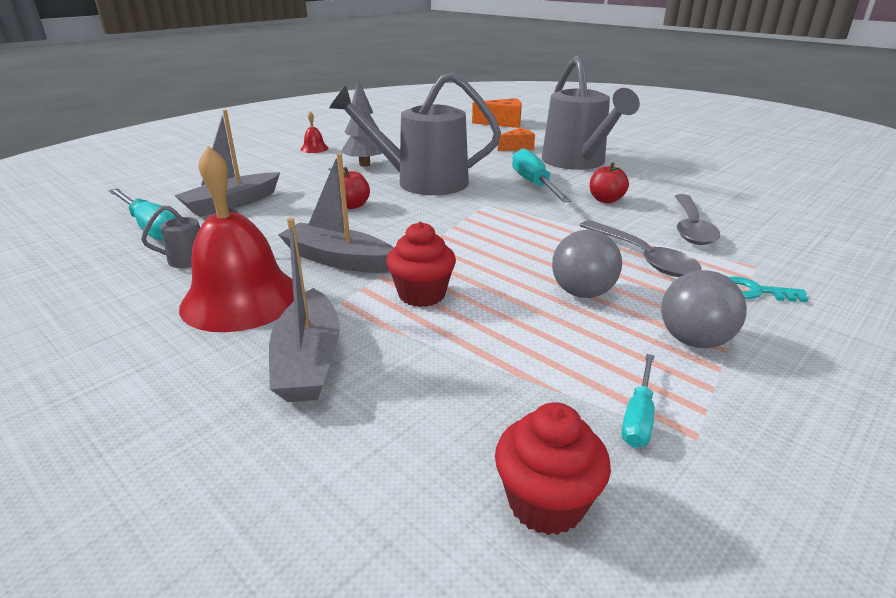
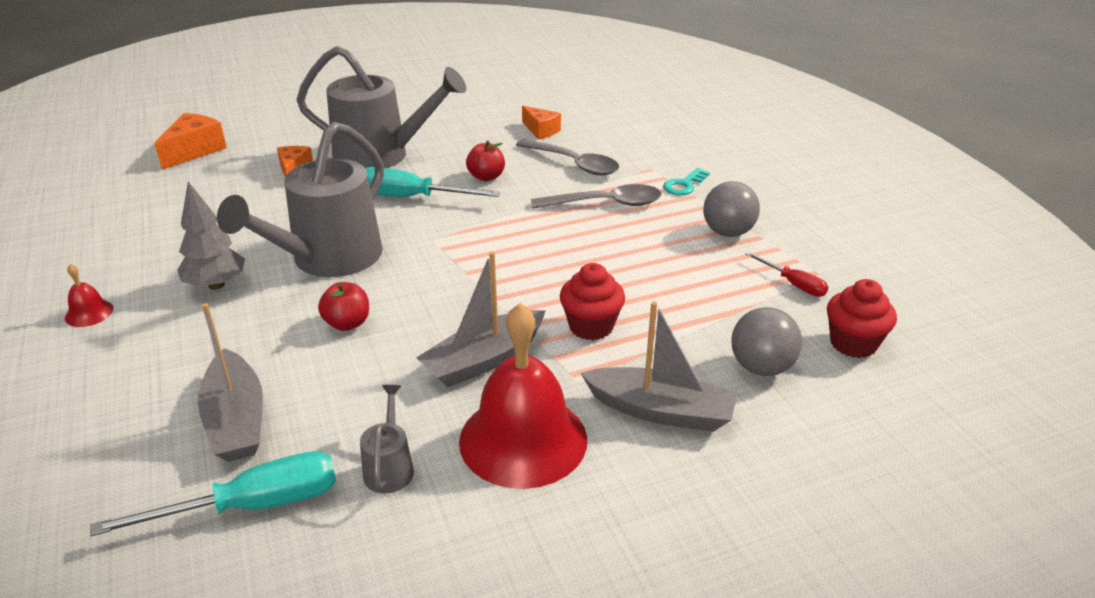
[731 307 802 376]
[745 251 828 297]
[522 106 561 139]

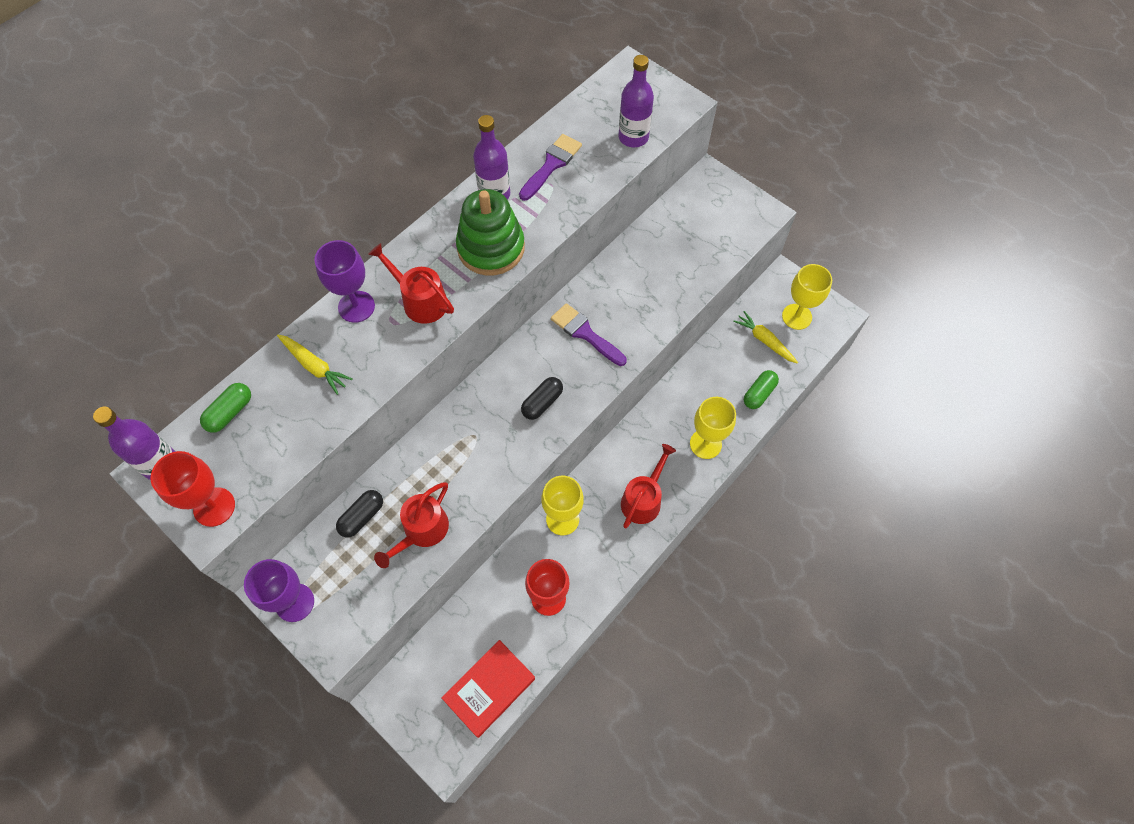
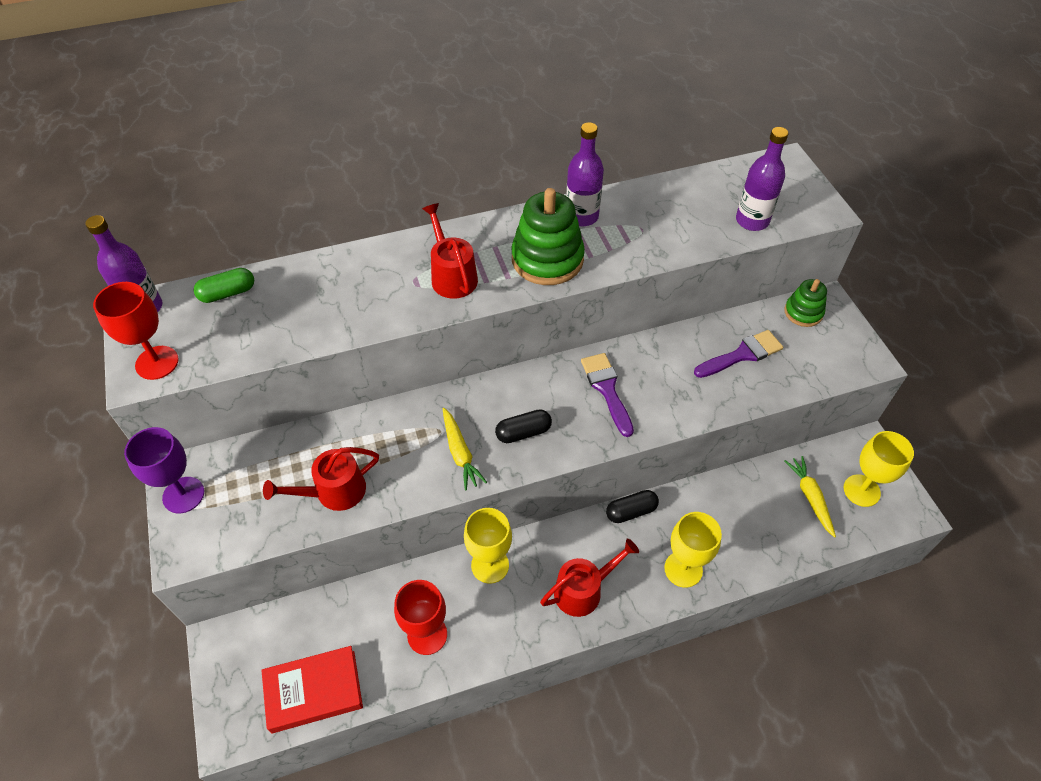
[443 408 487 490]
[314 240 375 323] (first image)
[606 490 659 523]
[694 330 783 378]
[744 370 779 409] (first image)
[784 279 827 327]

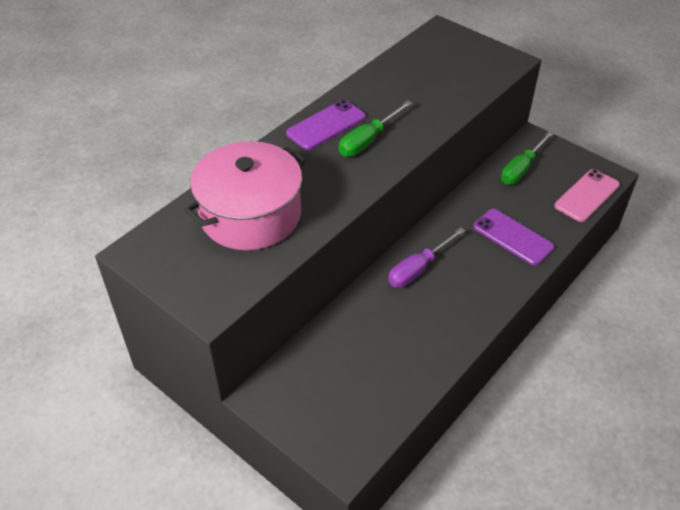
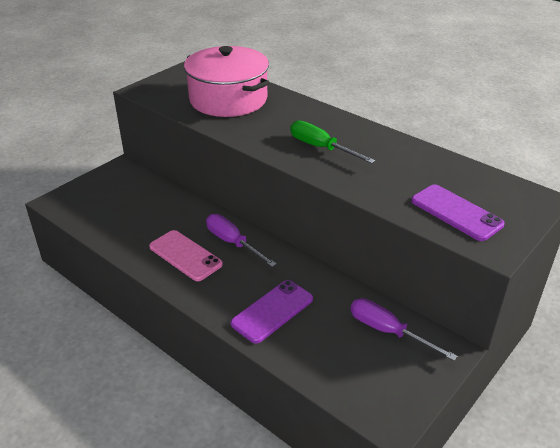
[411 184 505 241]
[350 298 458 361]
[149 230 223 281]

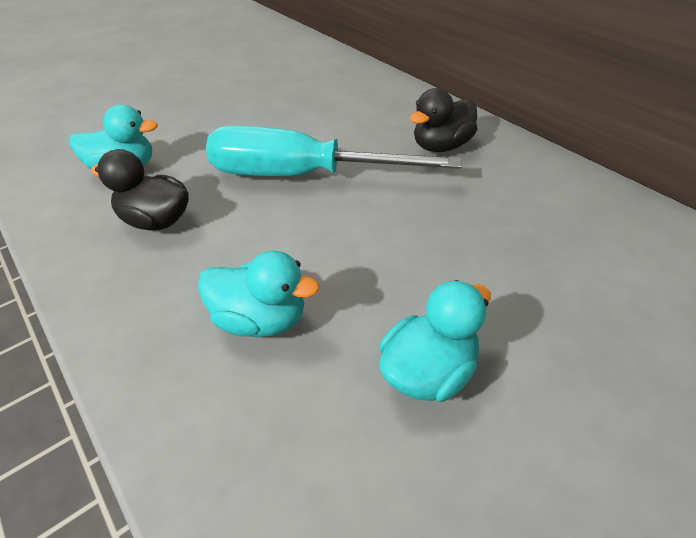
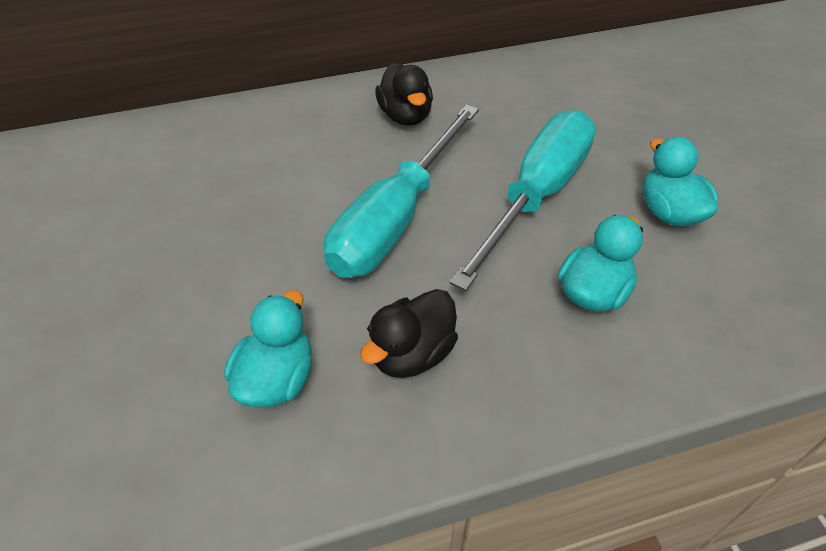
[450 110 596 291]

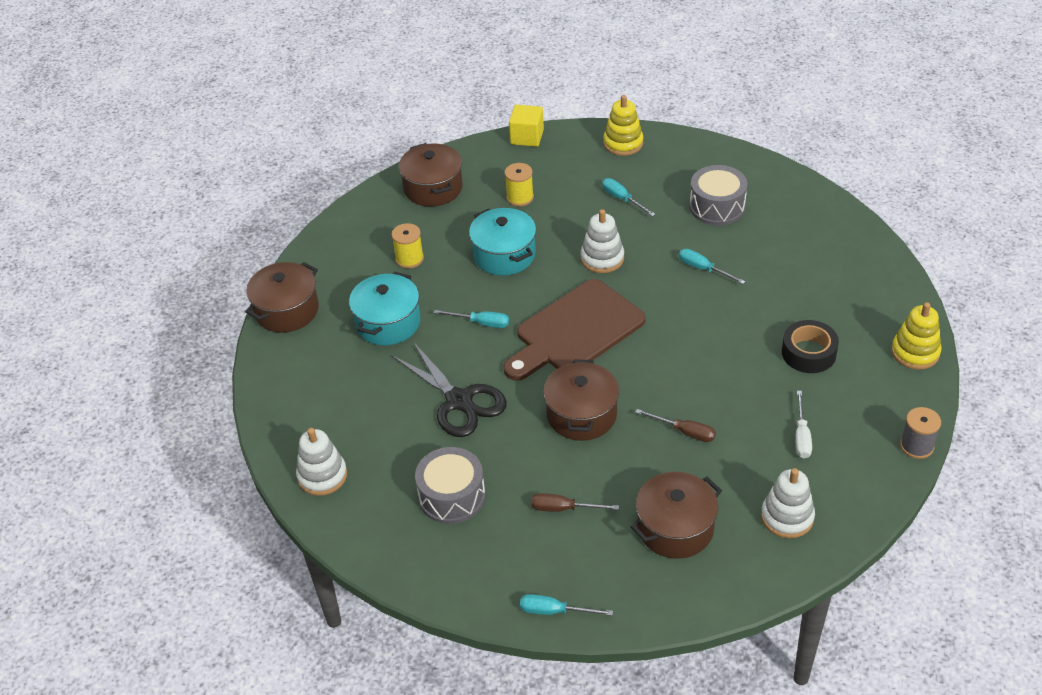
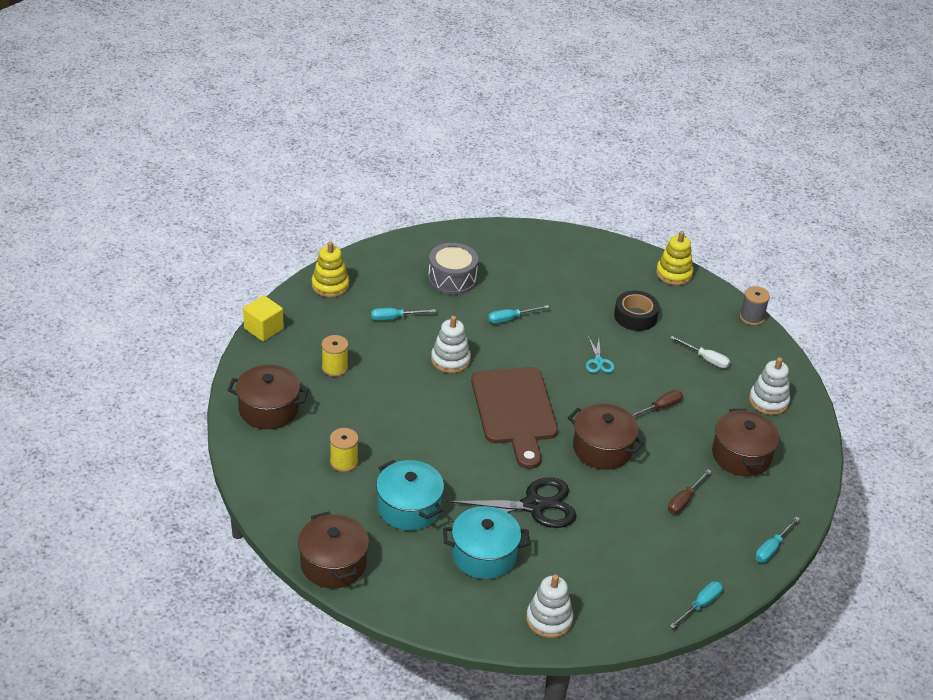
[415 447 485 524] (first image)
[670 581 723 629]
[443 506 529 579]
[586 336 615 373]

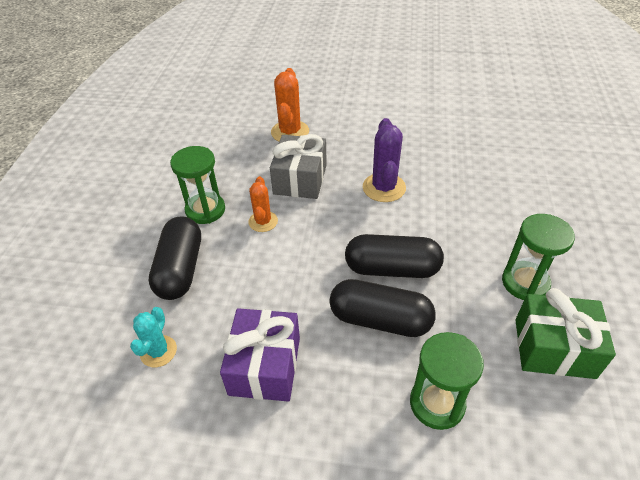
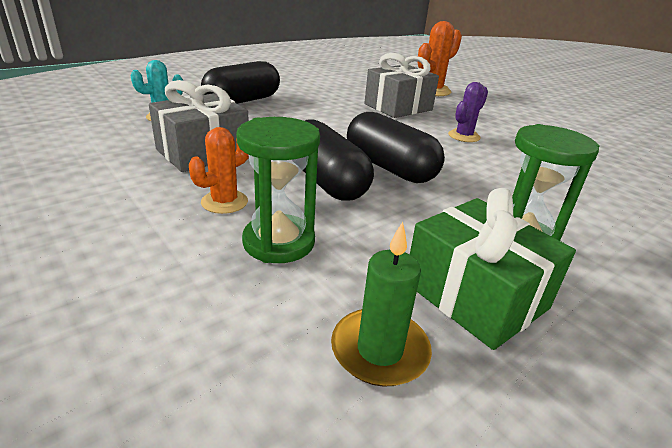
[170 146 225 224] (first image)
[149 80 249 172]
[189 127 249 214]
[448 82 488 142]
[331 222 432 387]

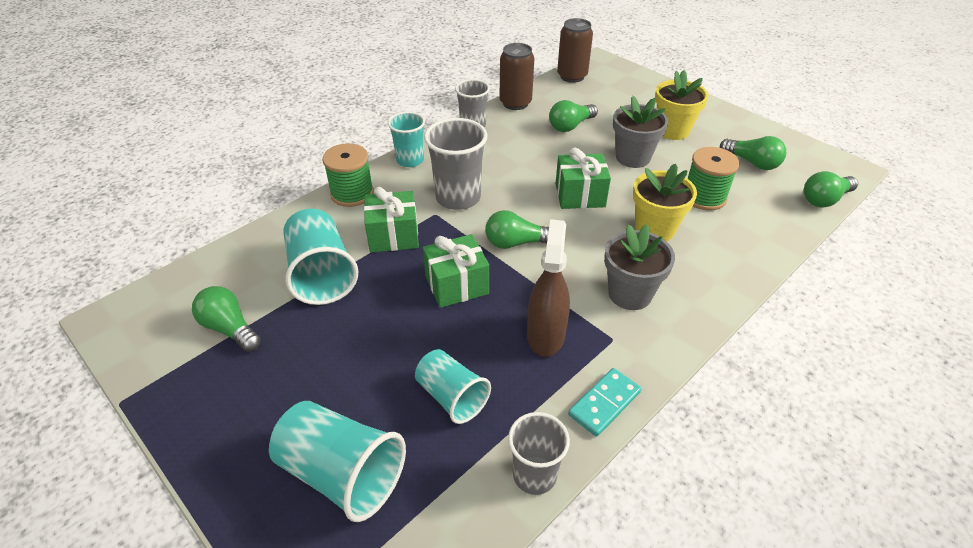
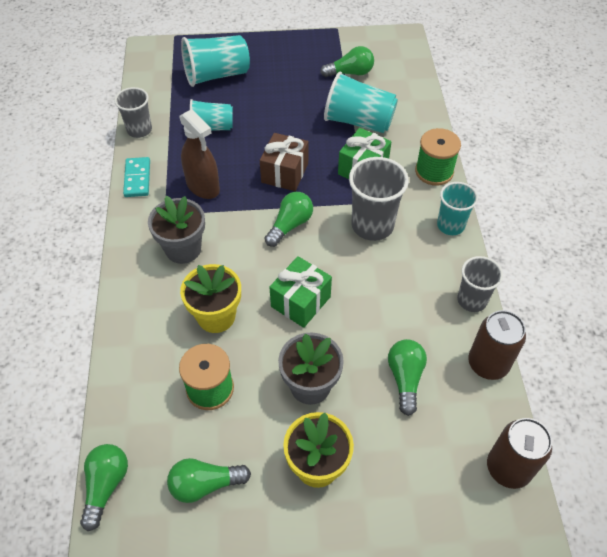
[260 133 309 191]

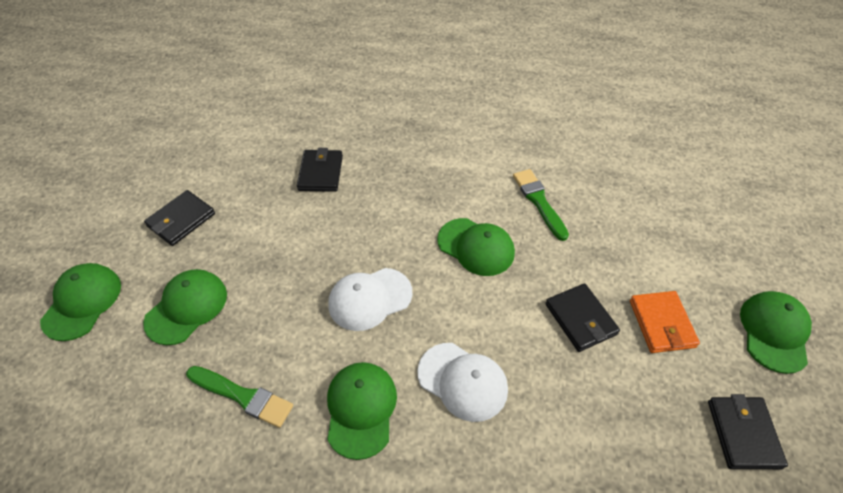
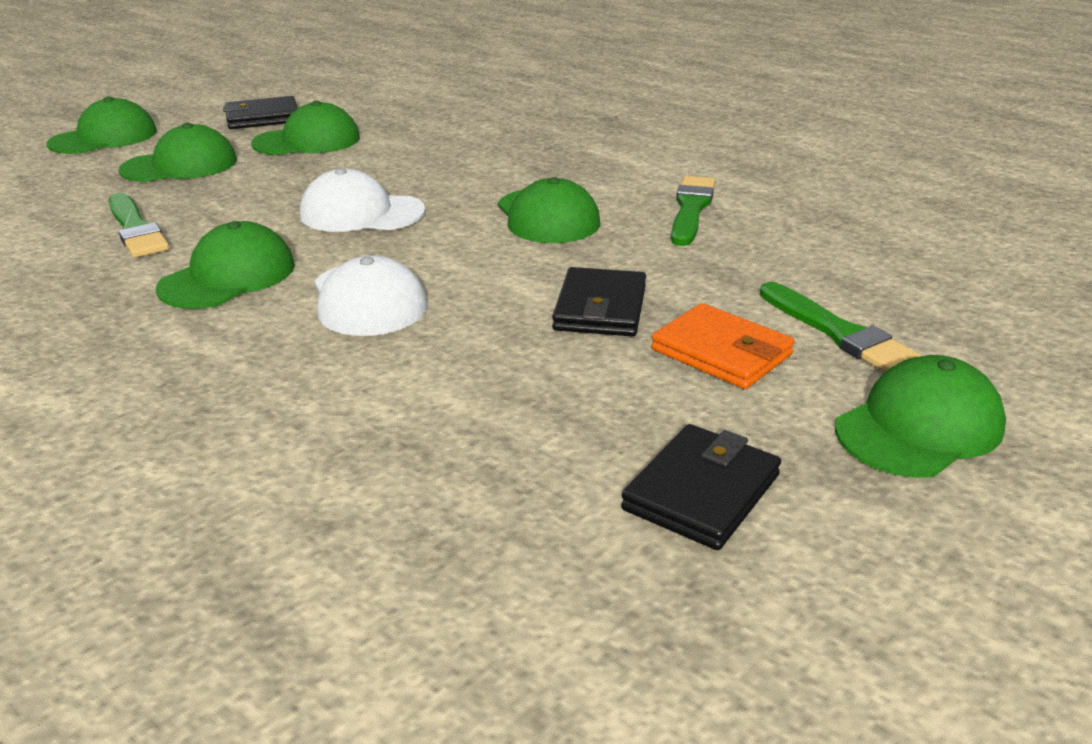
[297 148 343 192] (first image)
[651 303 795 389]
[251 101 360 155]
[760 282 922 372]

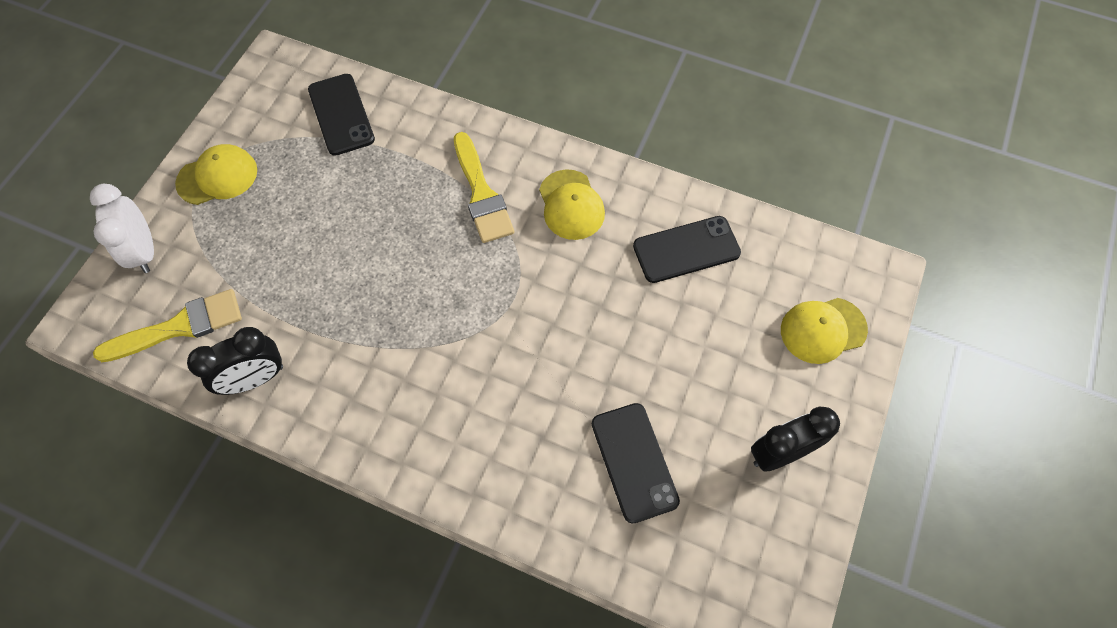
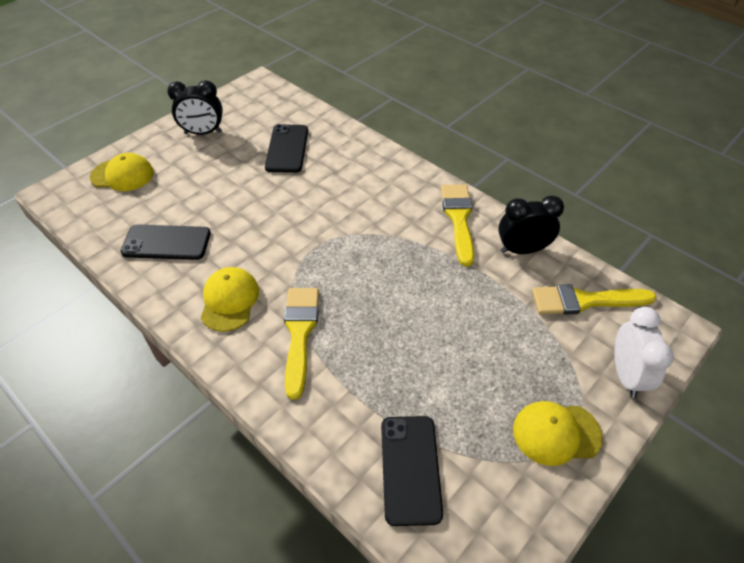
[441 184 474 266]

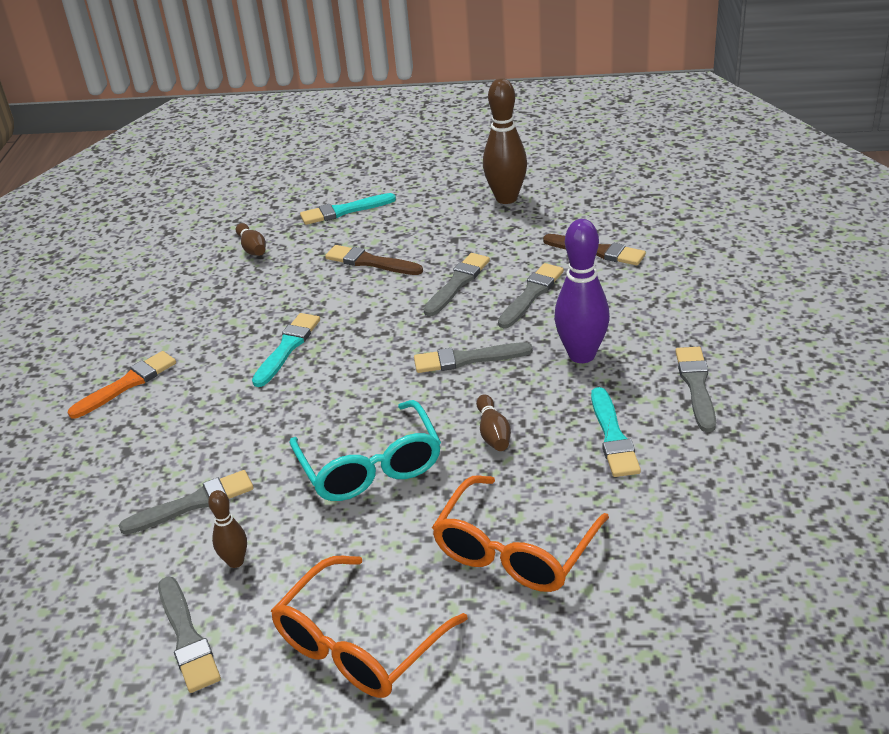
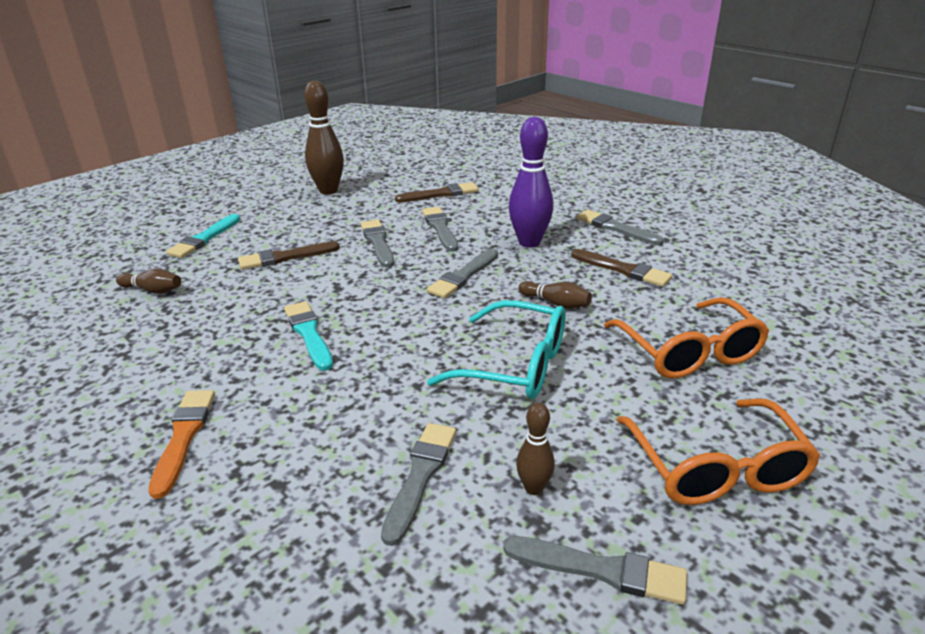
[571 249 672 287]

